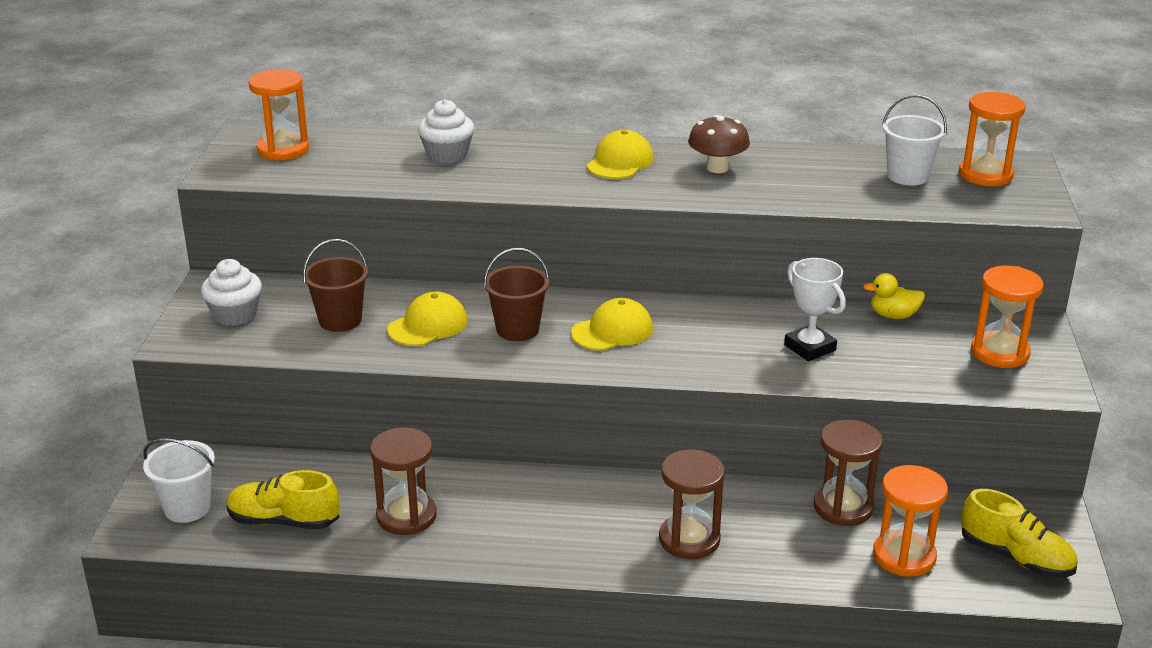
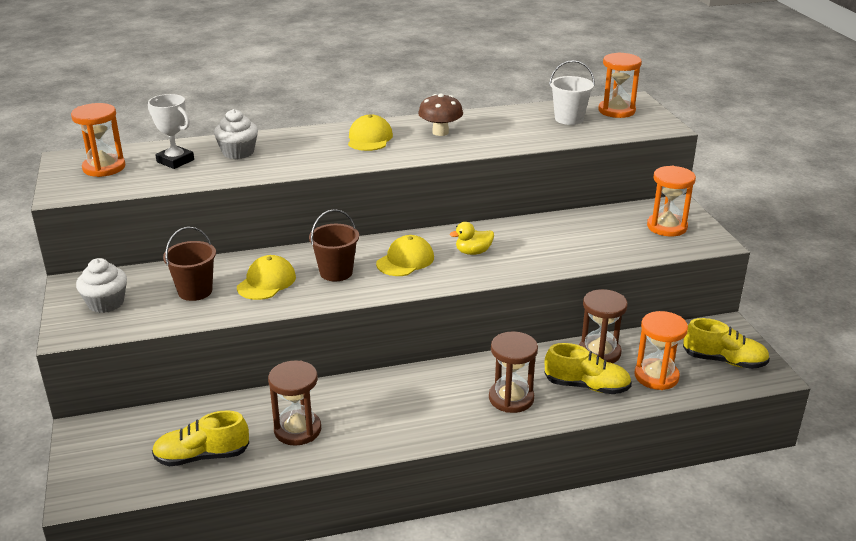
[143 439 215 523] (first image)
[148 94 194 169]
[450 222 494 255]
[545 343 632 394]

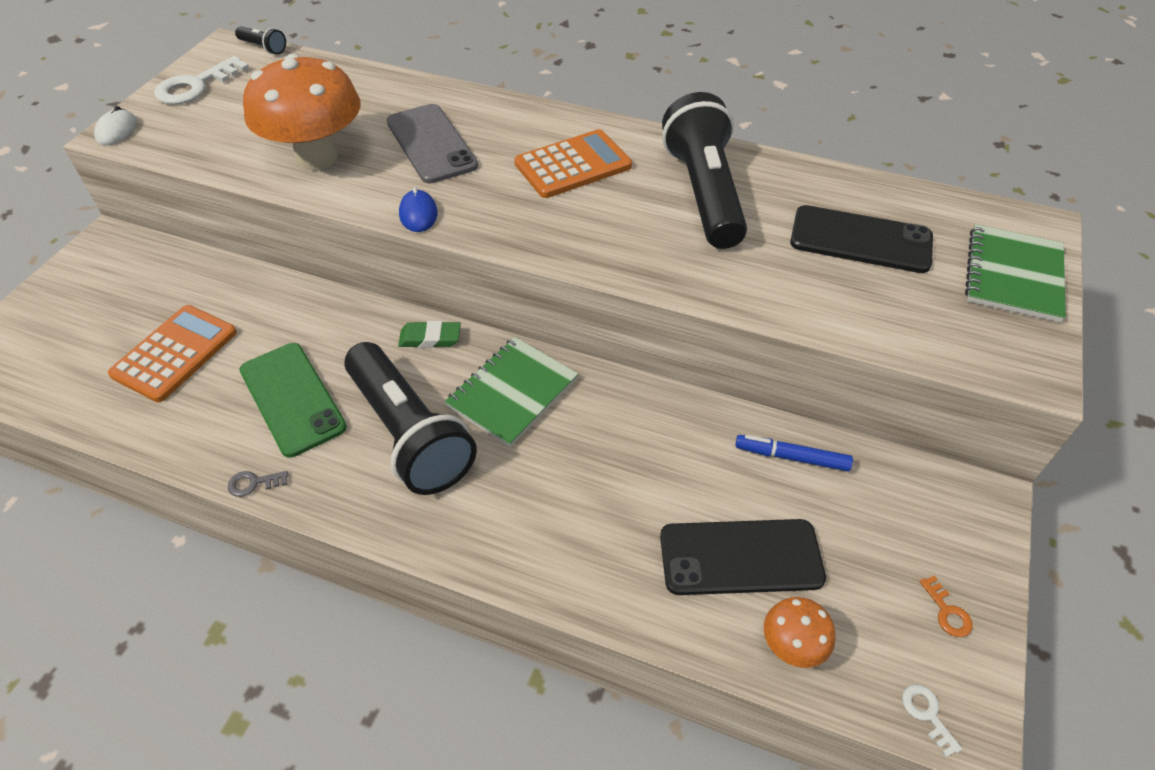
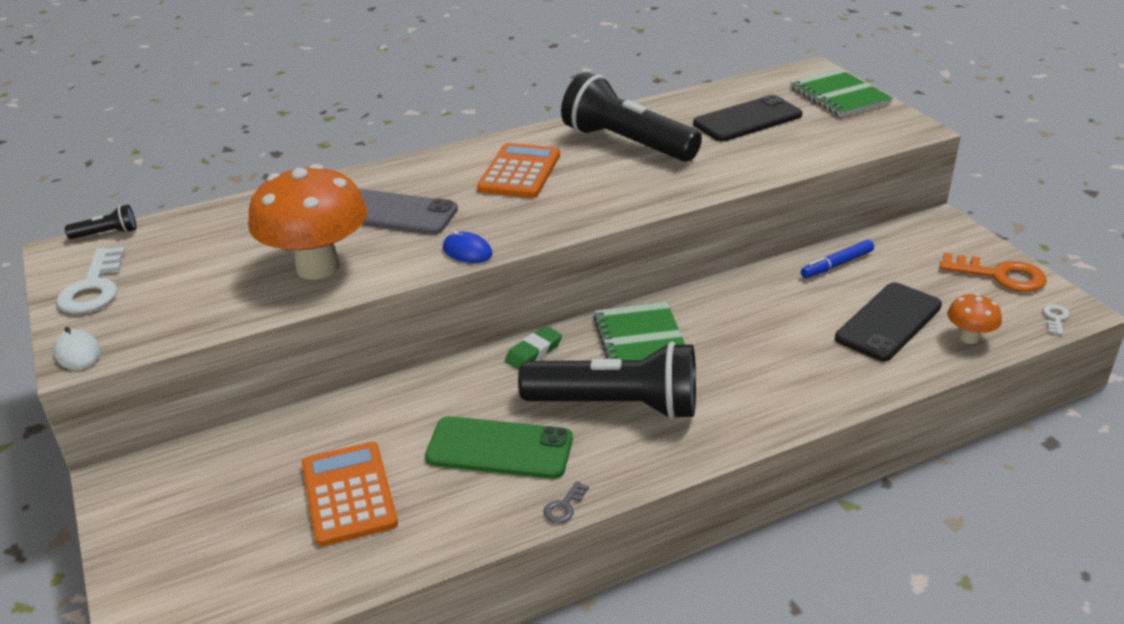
[1043 304 1070 335]
[940 253 1047 292]

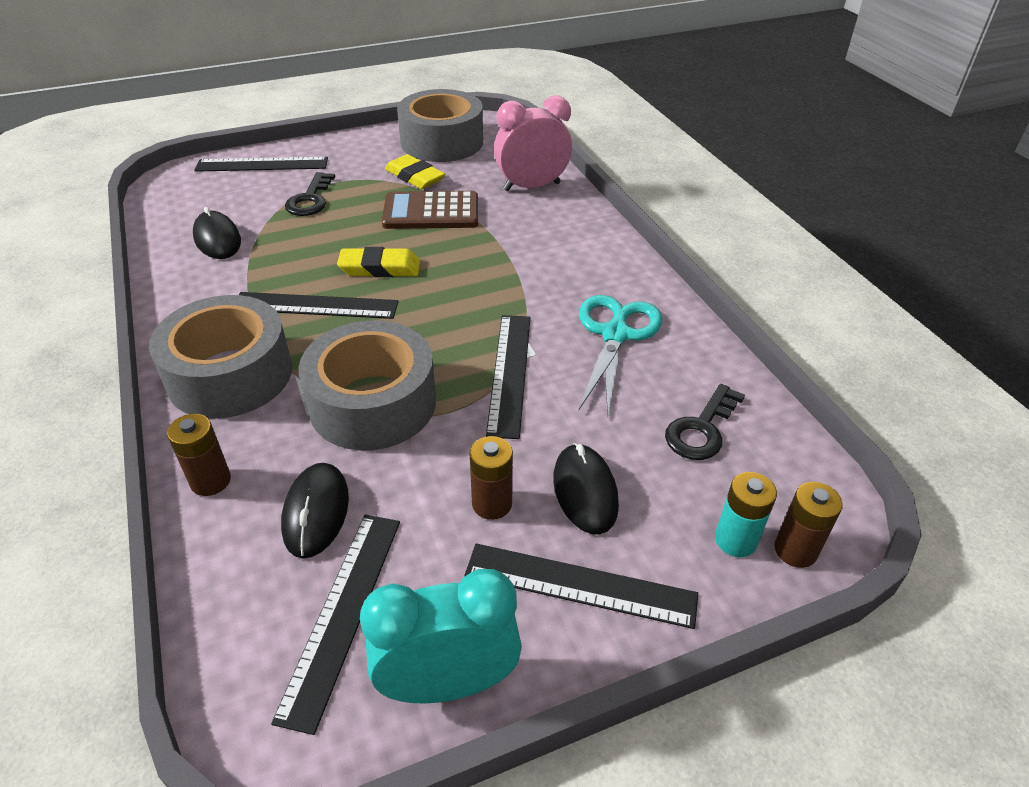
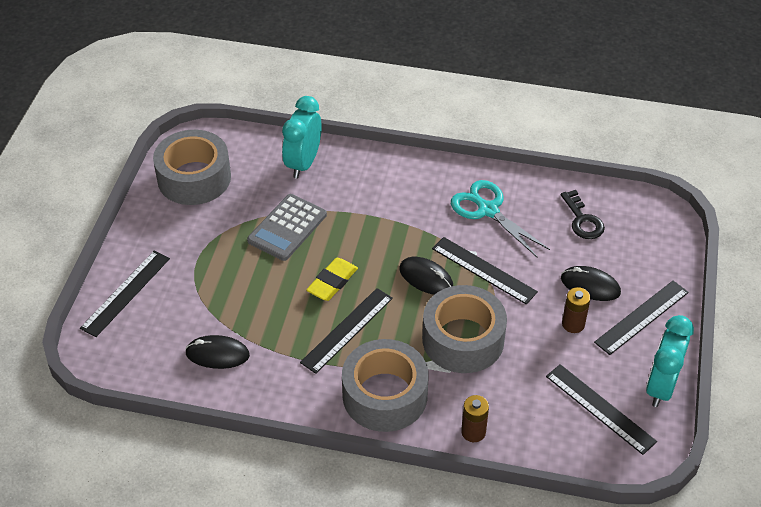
[399 257 453 295]
[285 172 335 216] (first image)
[247 194 327 261]
[385 154 445 189] (first image)
[282 96 322 179]
[715 472 777 557] (first image)
[775 482 843 568] (first image)

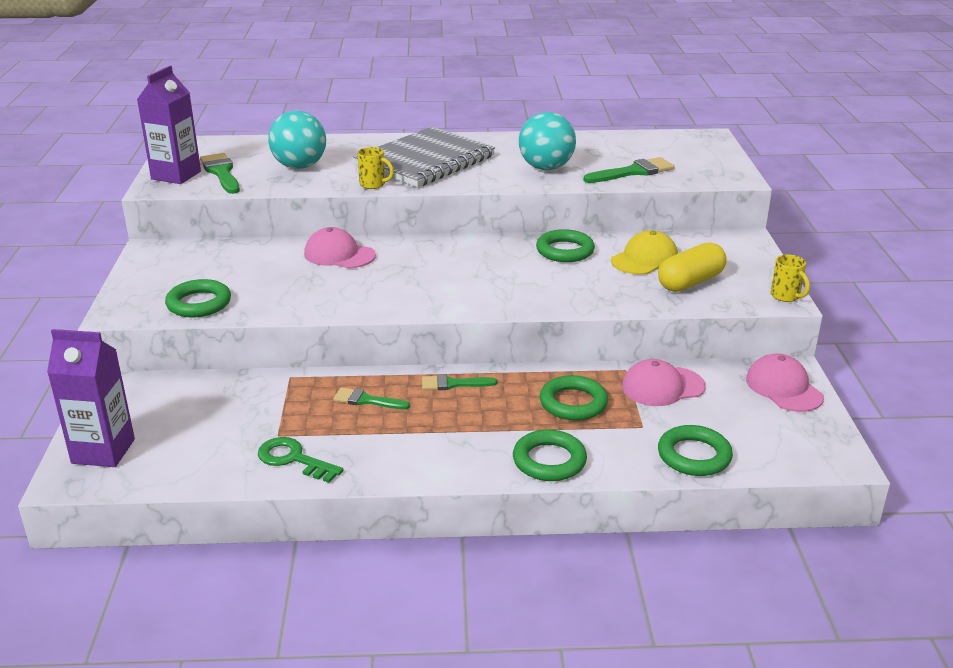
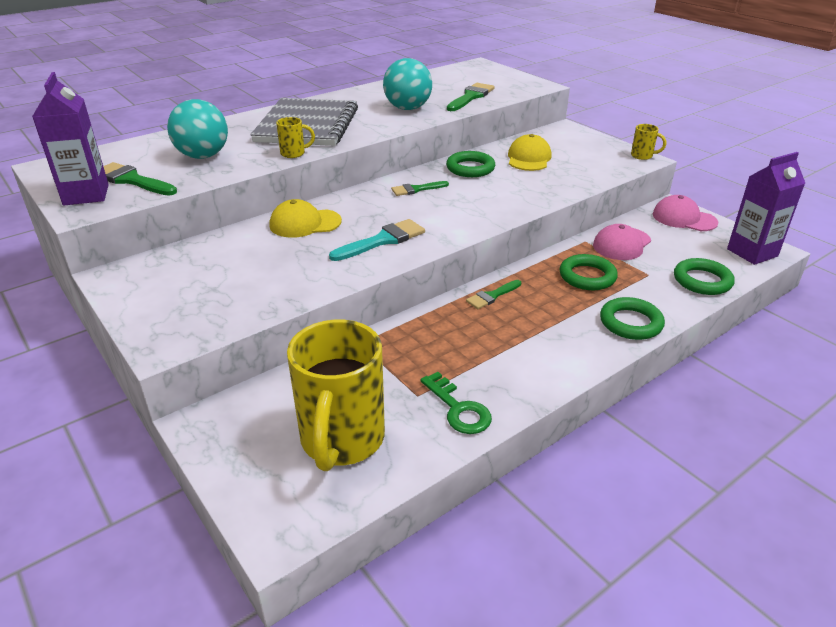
[727 152 805 265]
[165 279 231 317] (first image)
[420 372 492 434]
[270 199 342 238]
[391 181 449 196]
[658 242 727 292] (first image)
[287 320 385 471]
[329 219 425 261]

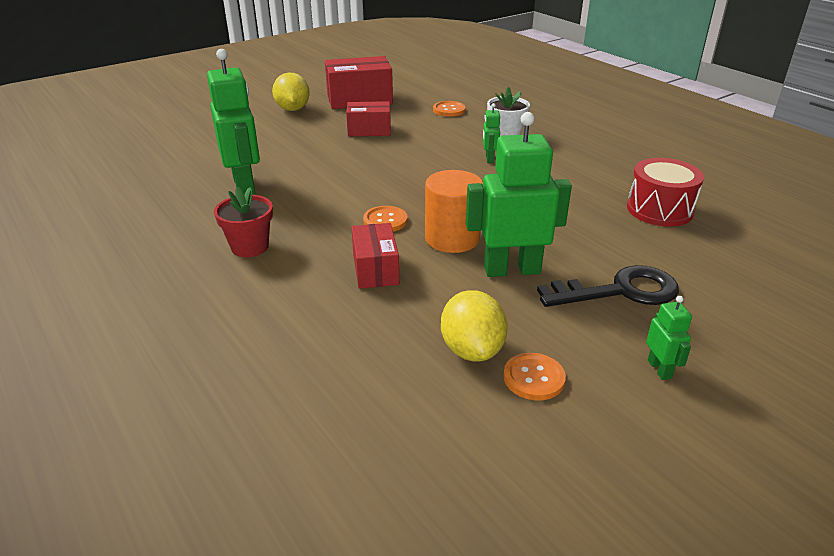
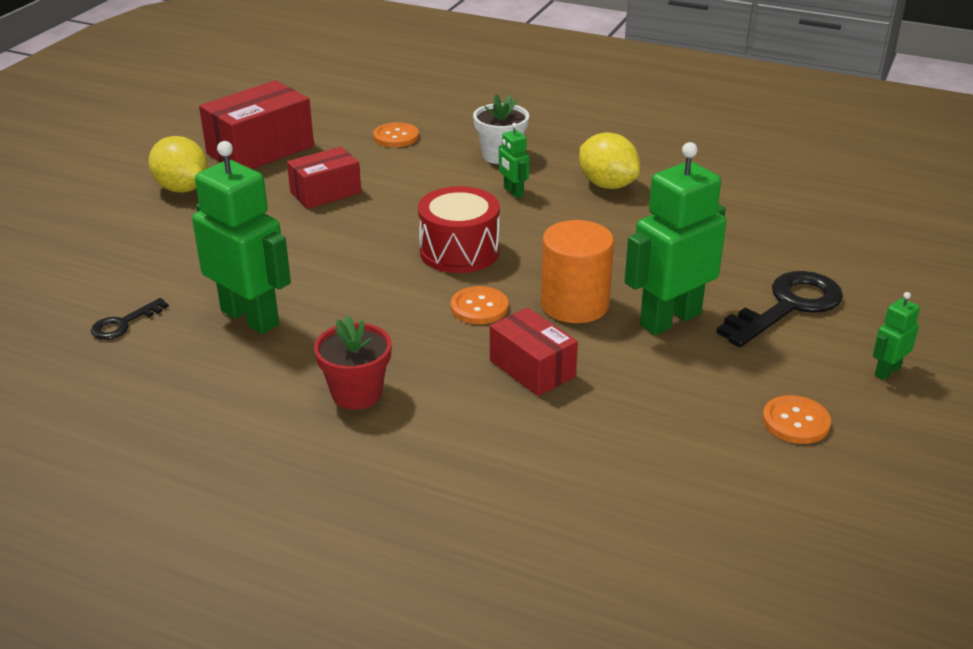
[579 133 640 189]
[418 186 500 273]
[873 292 920 380]
[91 298 169 340]

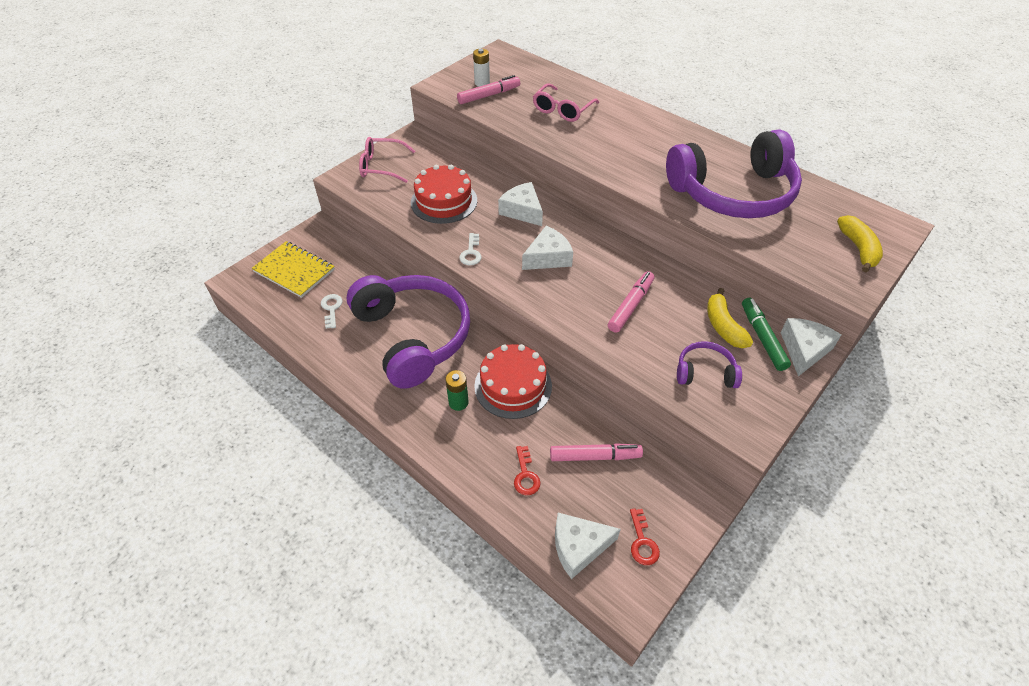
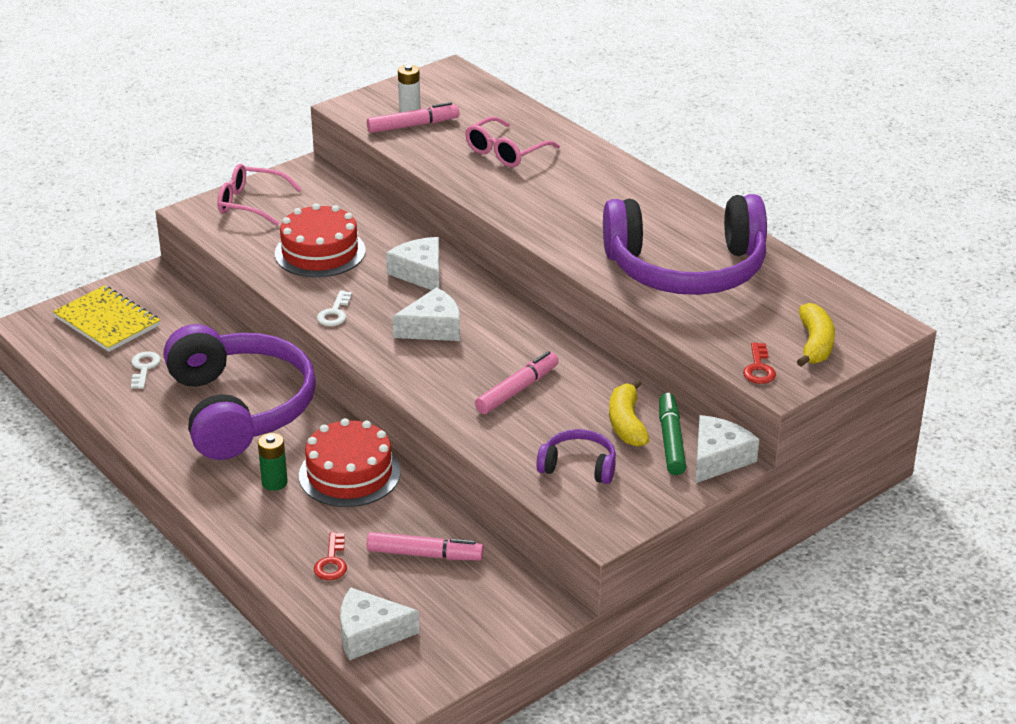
[743 342 776 384]

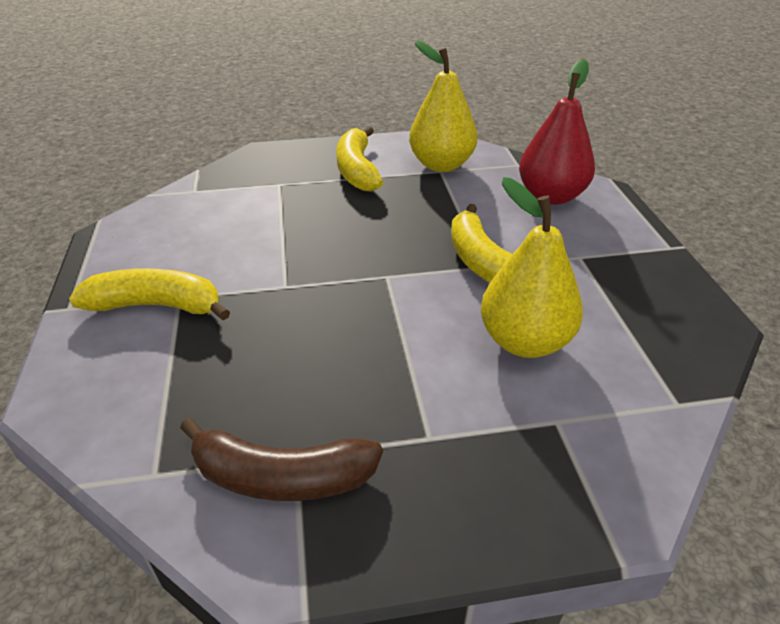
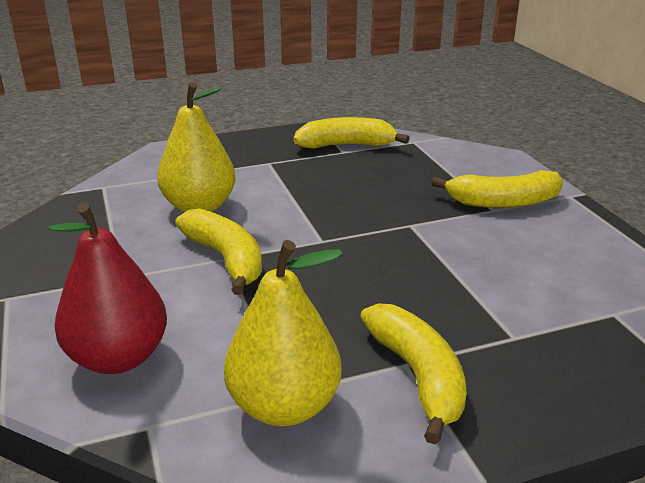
[293 117 410 149]

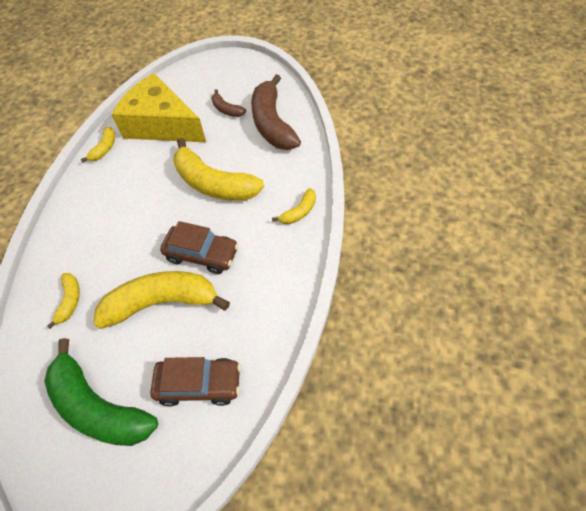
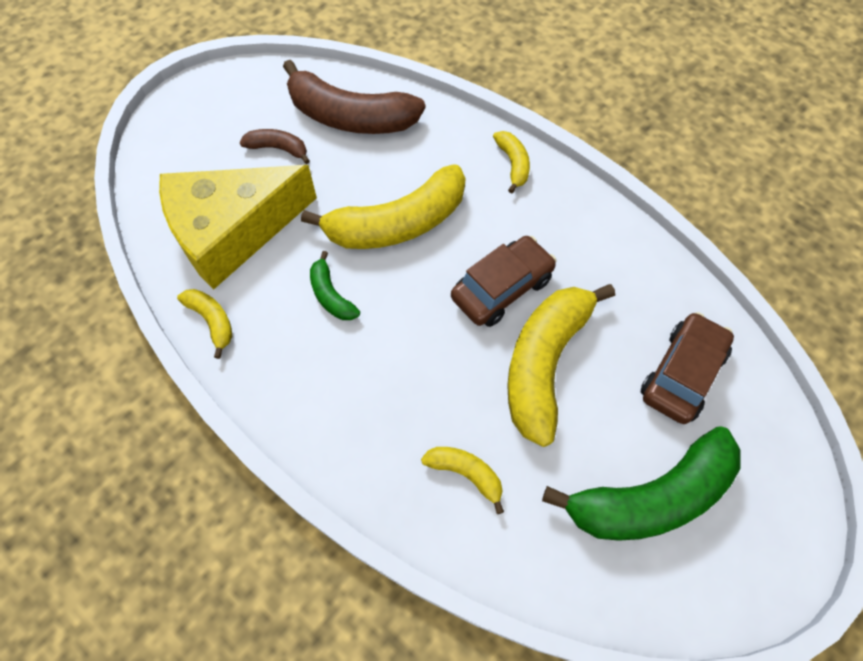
[239 129 310 164]
[310 251 360 320]

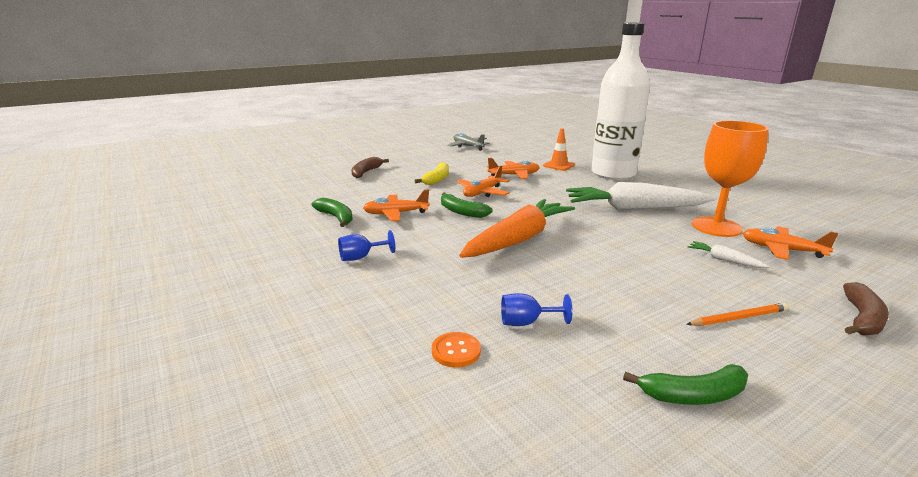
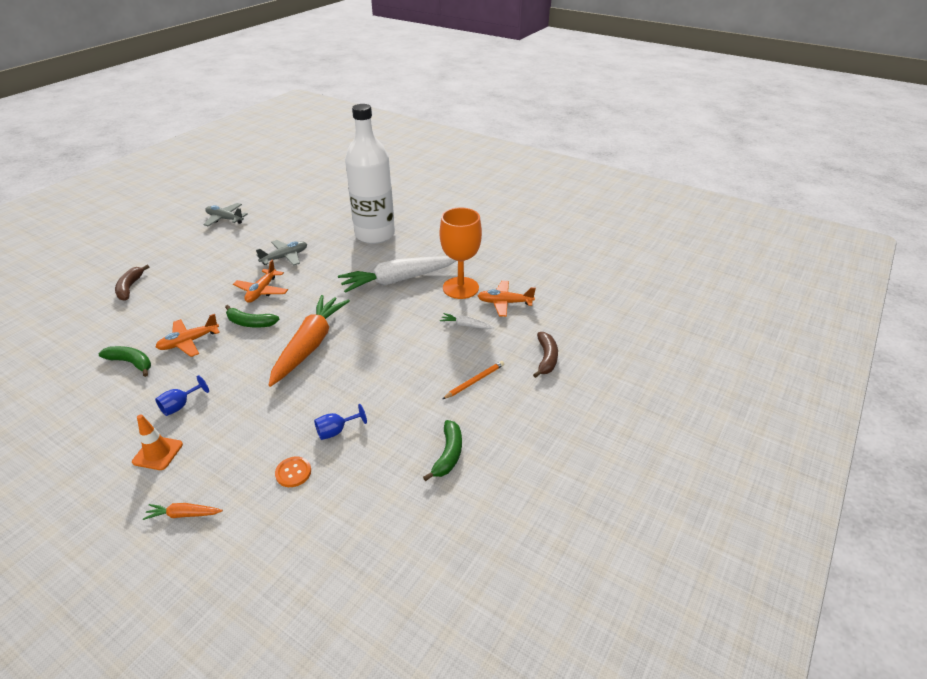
[415 162 449 185] (first image)
[256 240 307 266]
[132 414 183 470]
[423 420 462 481]
[143 503 223 520]

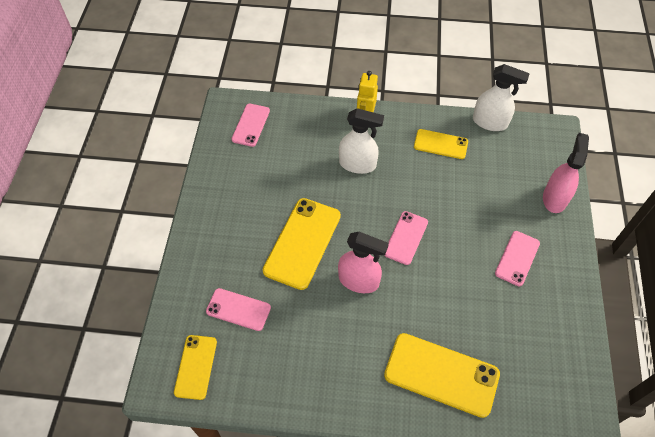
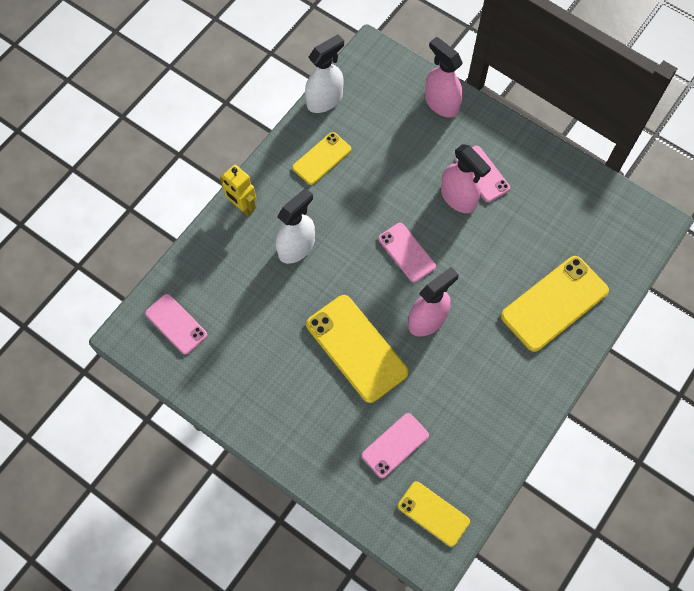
[441 144 491 213]

